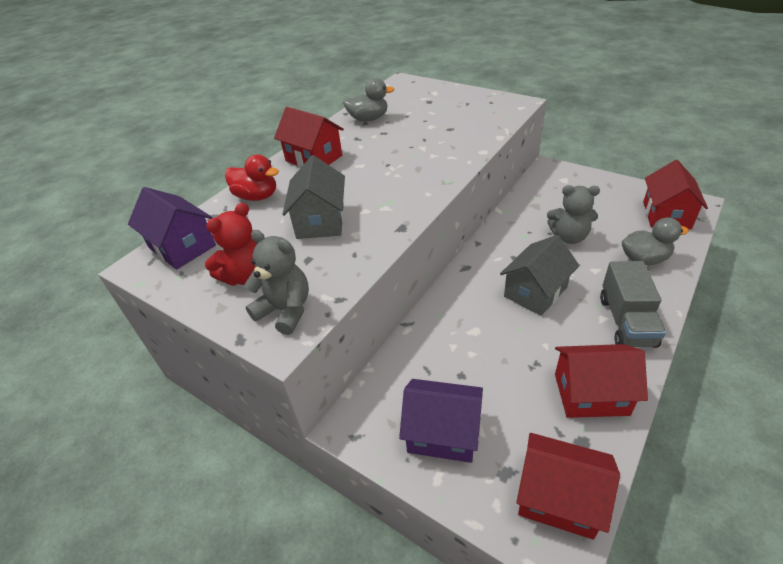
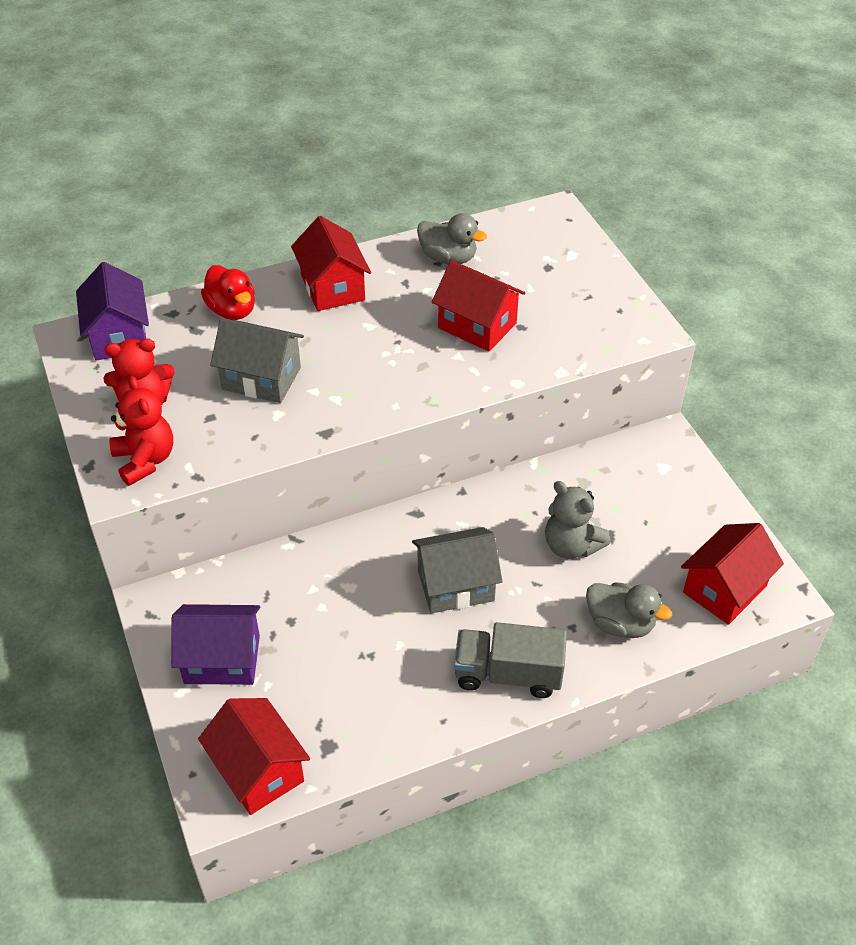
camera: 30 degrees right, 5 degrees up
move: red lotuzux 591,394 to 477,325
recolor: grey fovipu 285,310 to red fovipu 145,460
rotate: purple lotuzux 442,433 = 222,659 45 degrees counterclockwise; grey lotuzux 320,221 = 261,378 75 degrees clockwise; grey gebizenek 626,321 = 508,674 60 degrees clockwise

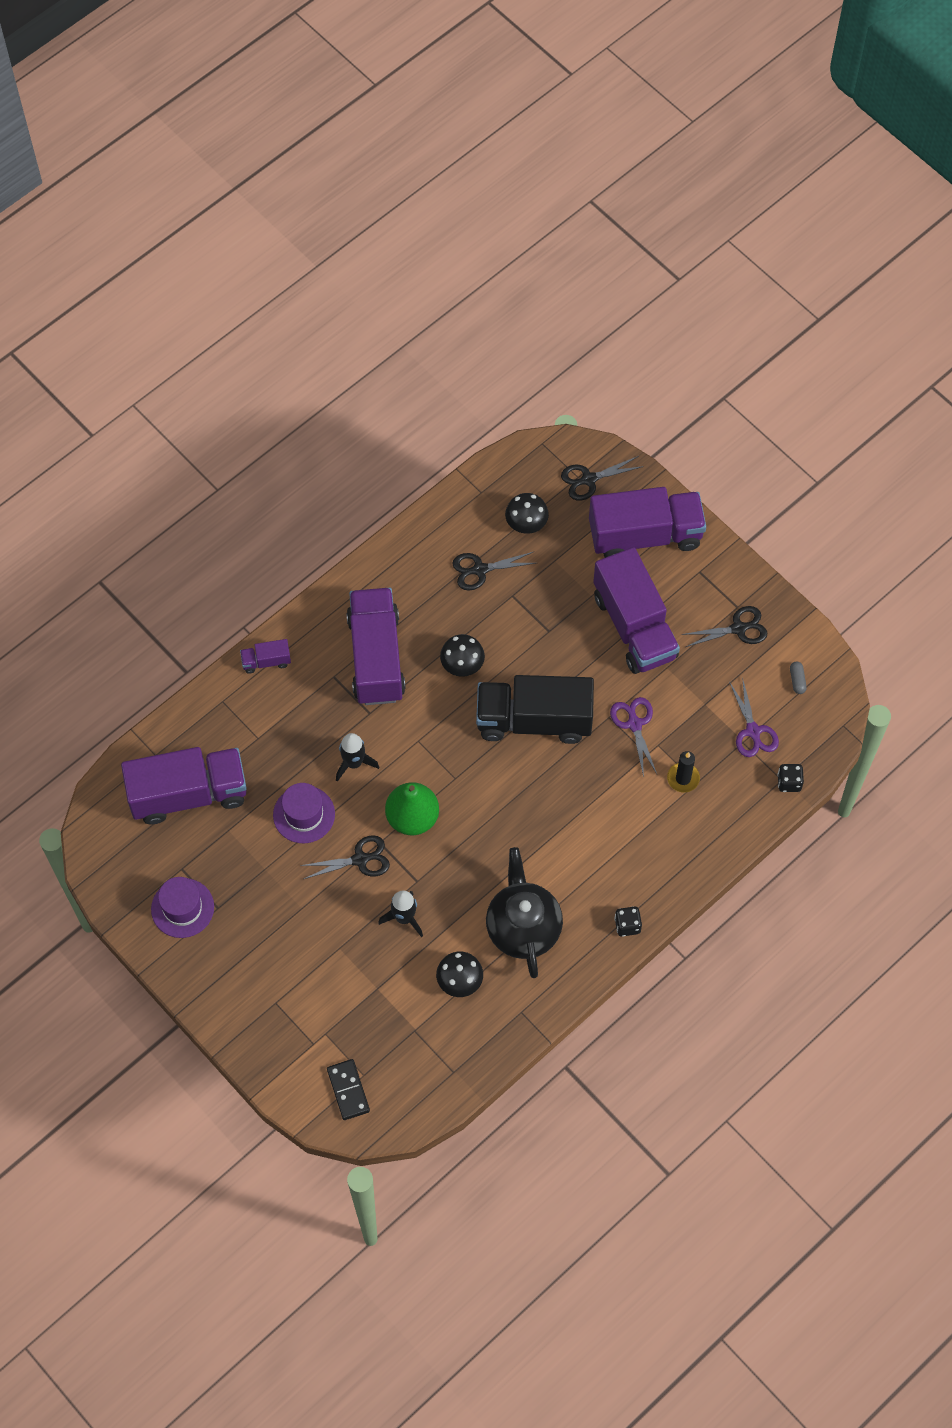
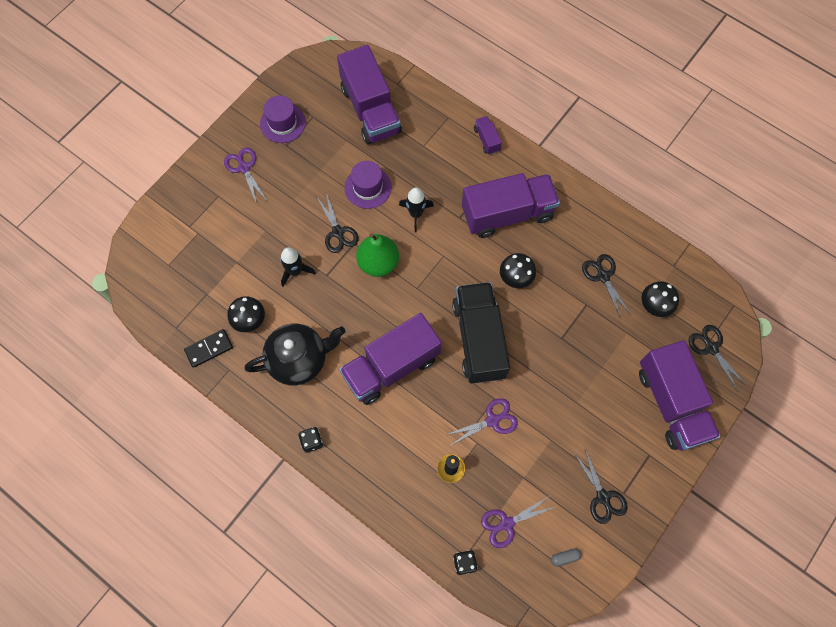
camera: 80 degrees right, 5 degrees up
insert: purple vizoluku 244,168
move: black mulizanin 348,1090 to 209,349; purple gebizenek 634,626 to 391,366

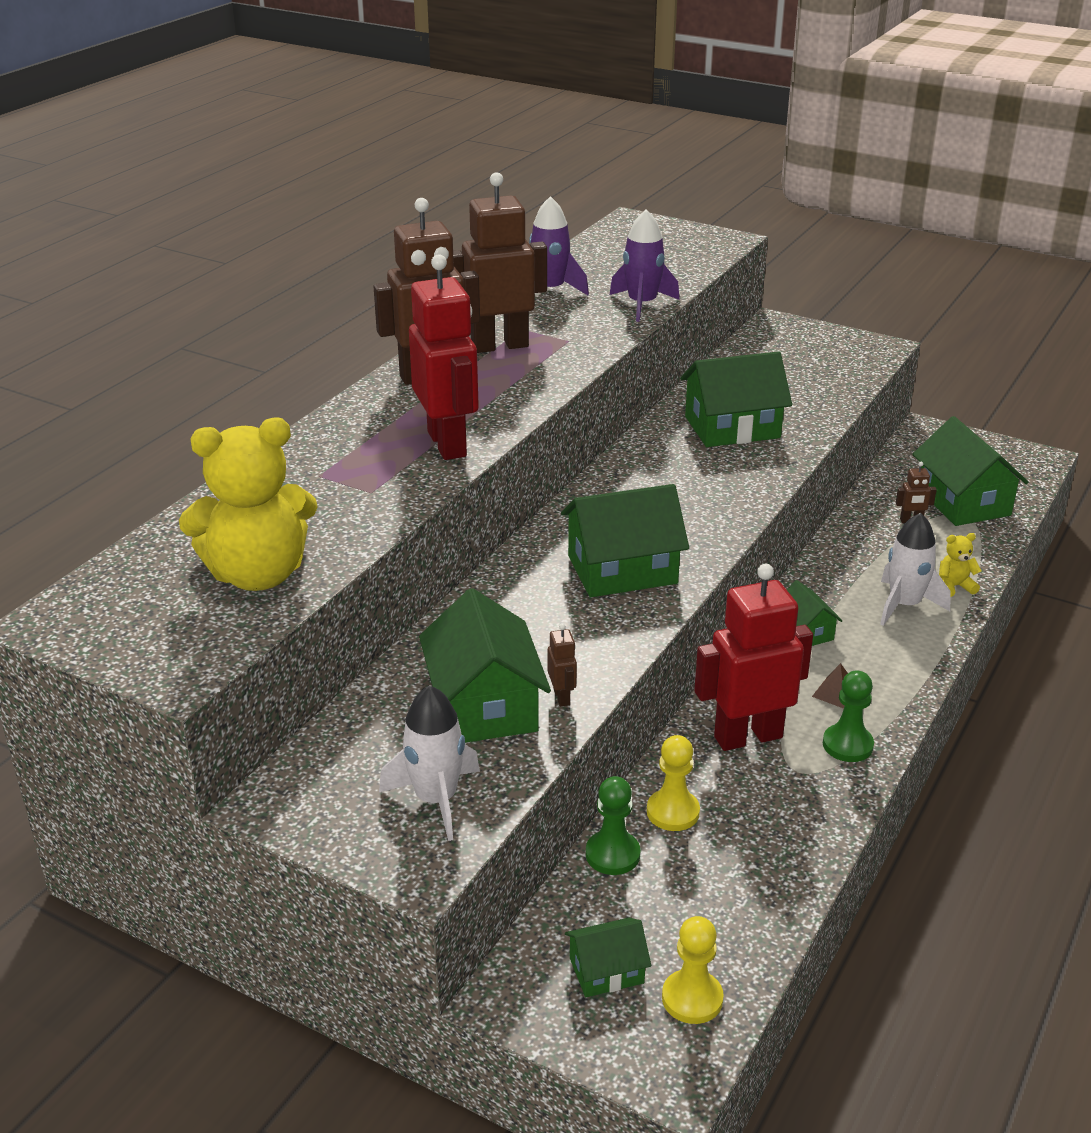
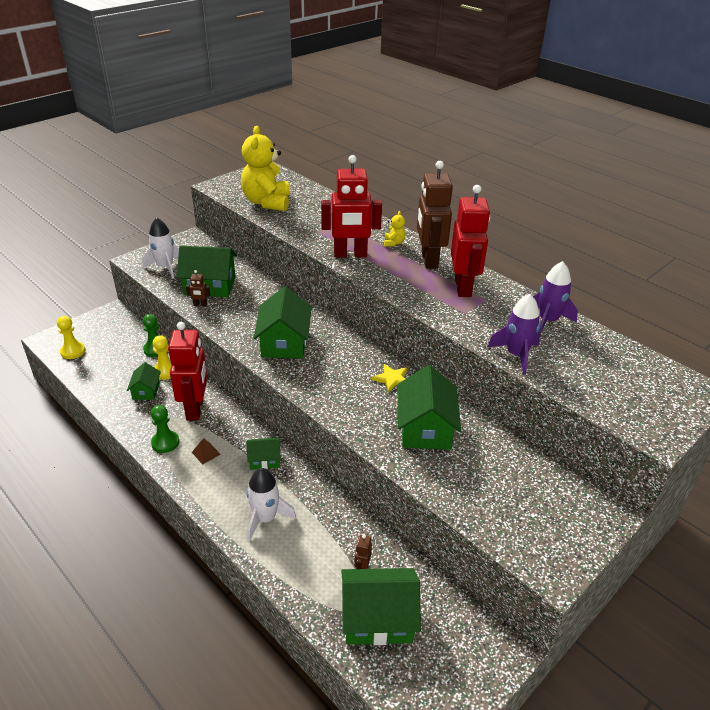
camera: 105 degrees right, 5 degrees up
insert: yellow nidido 392,379
move: green lotuzux 606,971 to 146,391; yellow fovipu 954,586 to 394,243
recolor: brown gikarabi 499,345 to red gikarabi 463,287

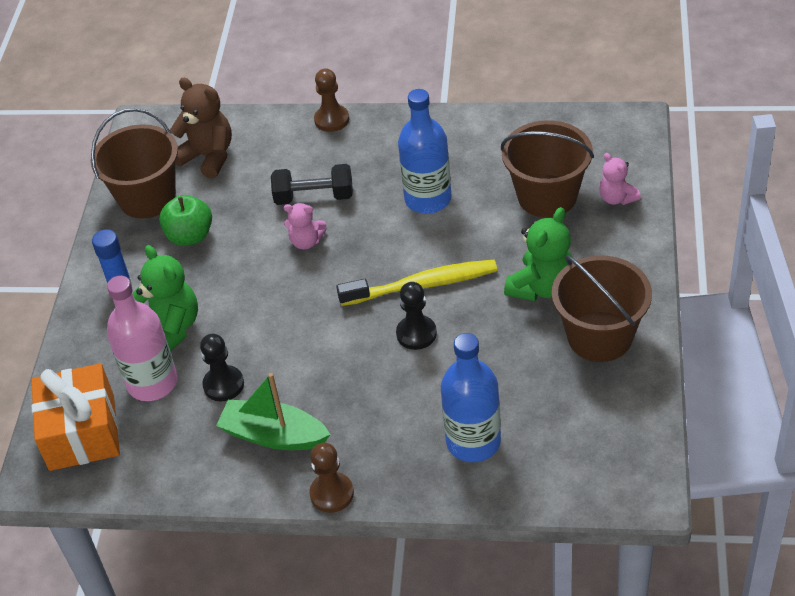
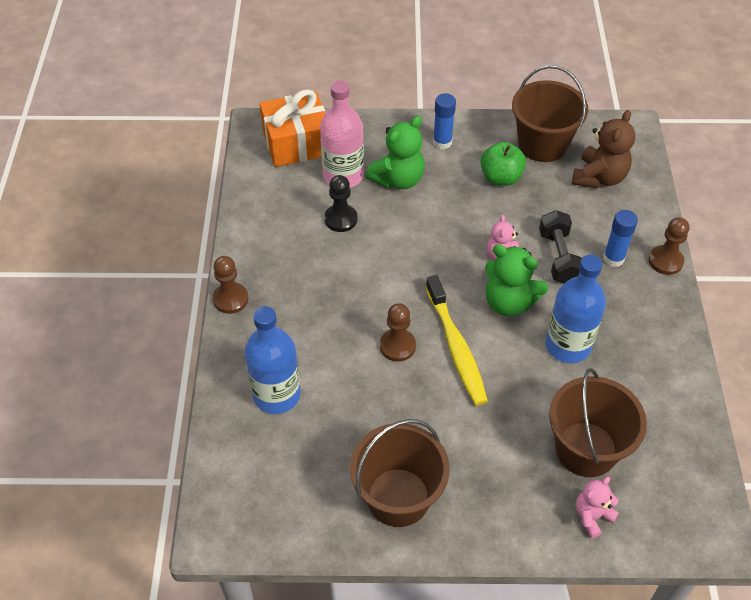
camera: 80 degrees right, 5 degrees up
delete: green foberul 274,435
insert: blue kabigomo 613,258
move: green fovipu 542,287 to 509,302
recolor: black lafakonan 416,334 to brown lafakonan 397,346

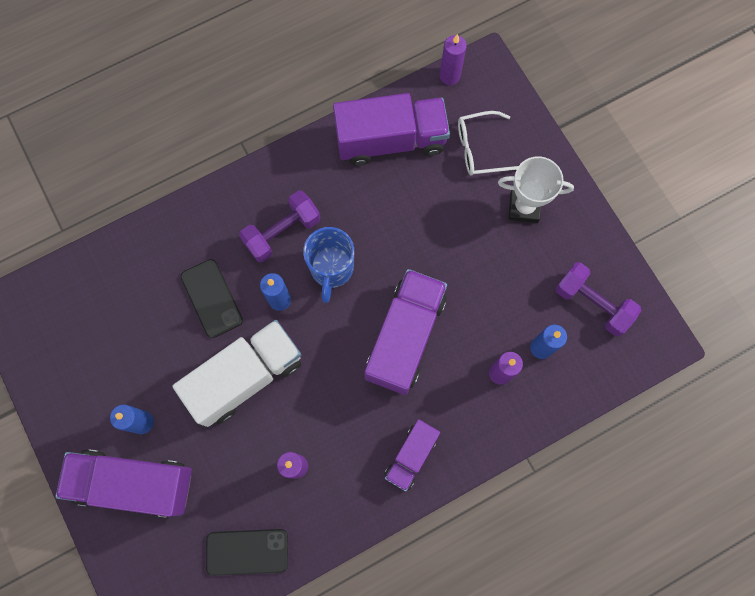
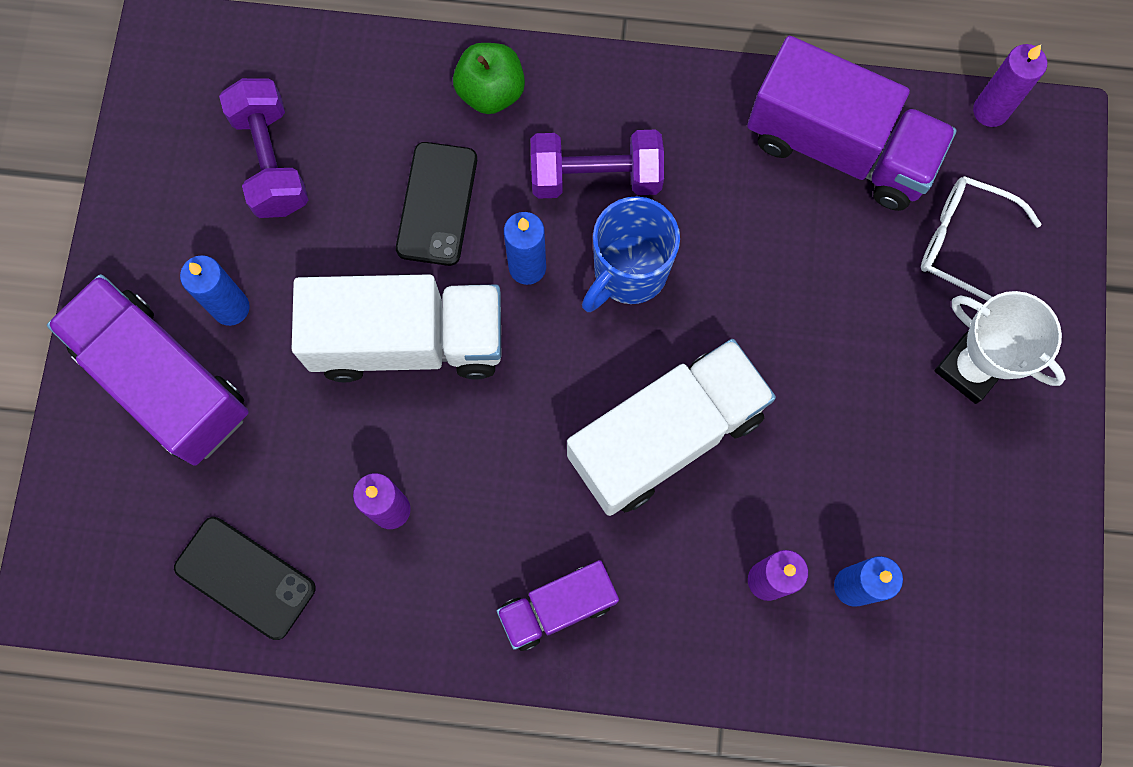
camera: 35 degrees right, 0 degrees up
insert: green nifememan 491,92
move: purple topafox 592,303 to 271,161
recolor: purple gebizenek 405,337 to white gebizenek 666,436

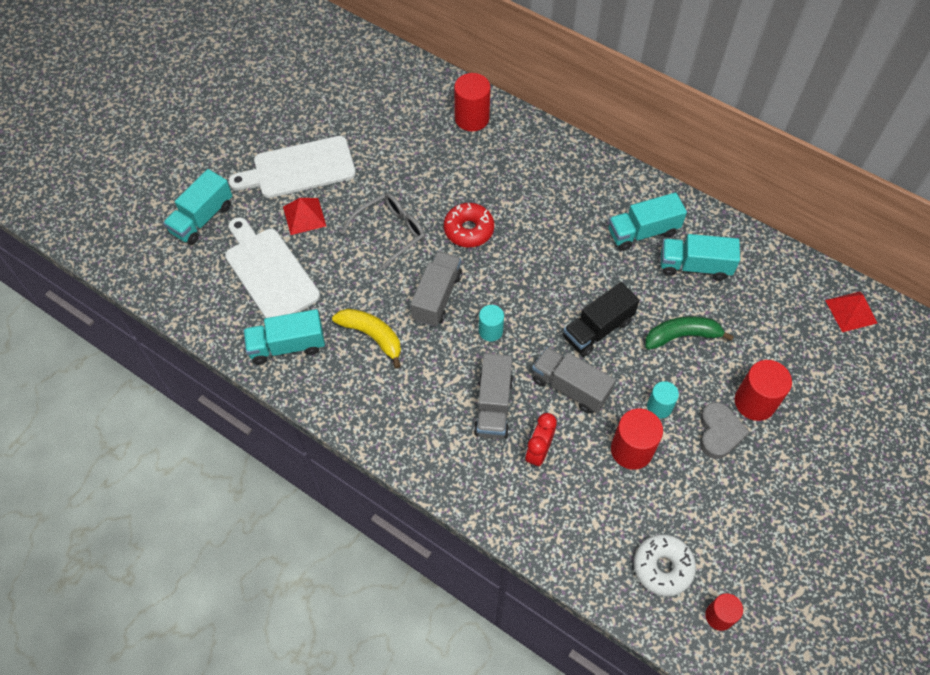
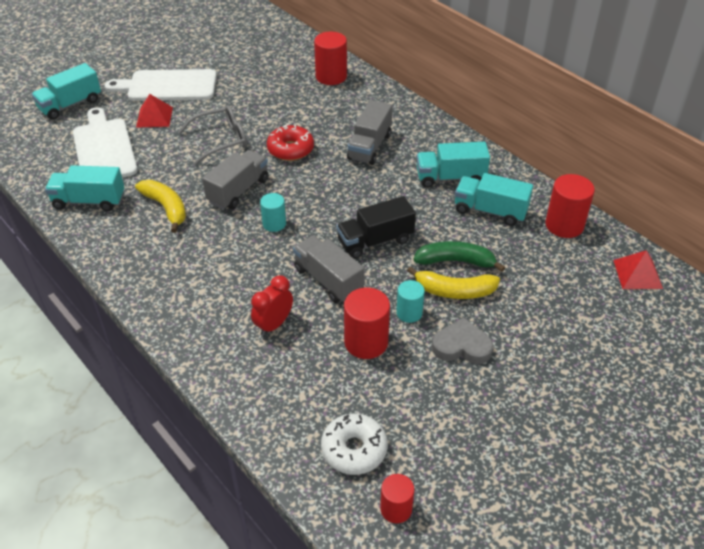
camera: 15 degrees right, 15 degrees down
insert: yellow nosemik 454,291
move: grey gebizenek 493,406 to 369,147; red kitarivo 754,402 to 564,225
rotate: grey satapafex 719,433 = 461,346 105 degrees counterclockwise

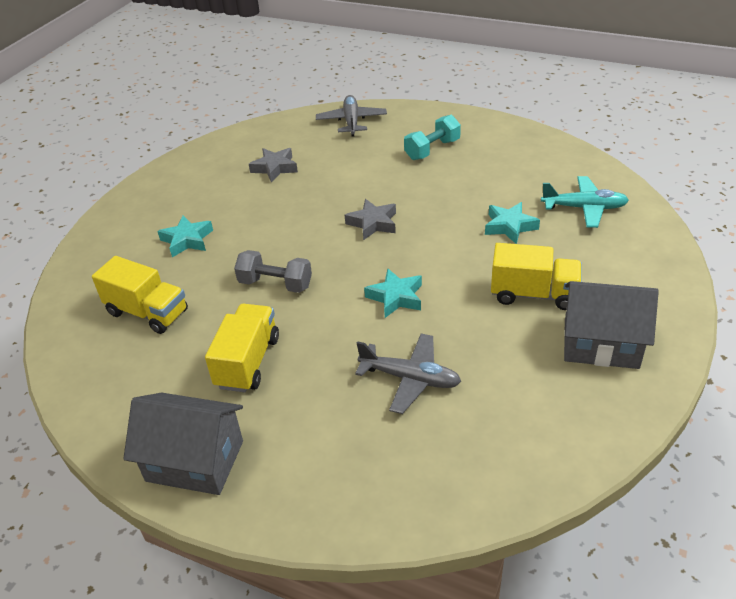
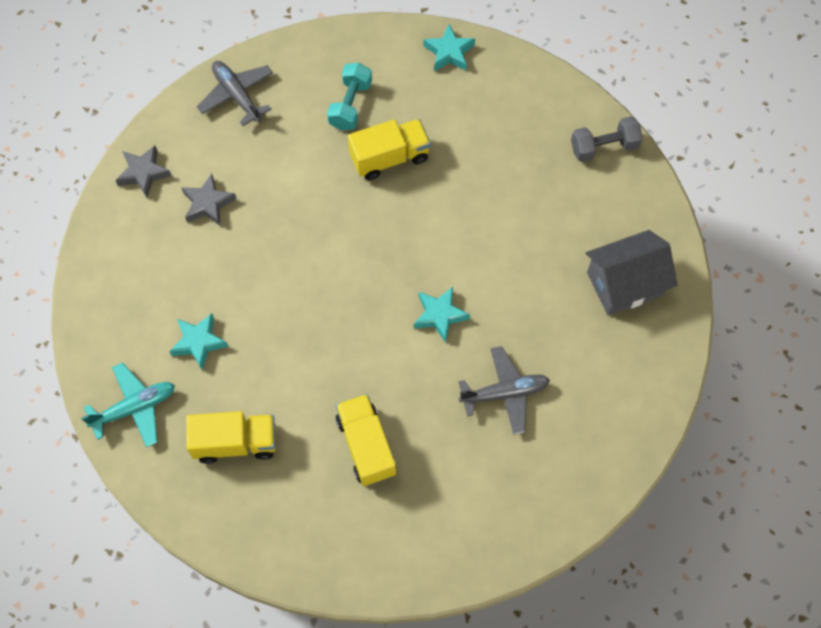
camera: 35 degrees left, 25 degrees up
delete: grey lotuzux 195,461
move: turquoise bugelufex 584,208 to 134,408; grey nidido 373,223 to 143,173; yellow gebizenek 533,294 to 389,157; turquoise nidido 509,226 to 449,52; grey topafox 275,284 to 604,147

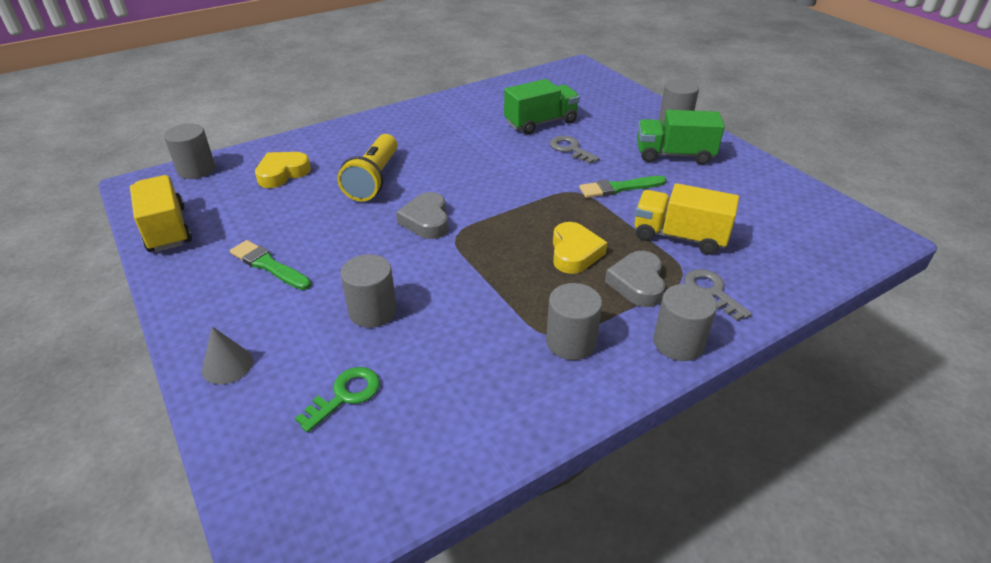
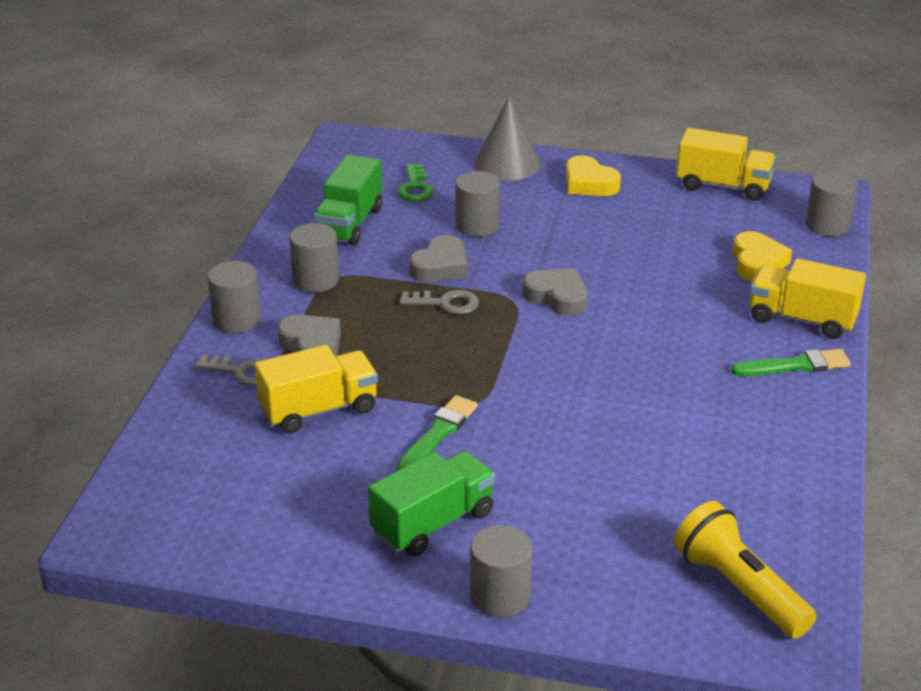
camera: 135 degrees right, 5 degrees down
insert: grey satapafex 441,266; yellow gebizenek 802,319
move: green gebizenek 540,123 to 349,224; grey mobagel 570,149 to 446,303; yellow satapafex 574,253 to 589,183; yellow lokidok 374,179 to 739,589; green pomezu 268,265 to 795,365
resize: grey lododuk 227,365 = 507,163 x1.72

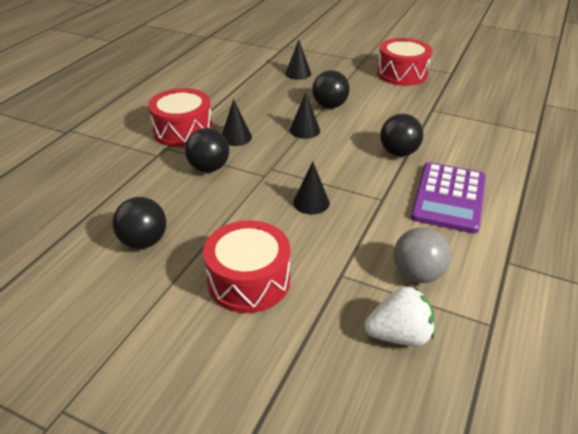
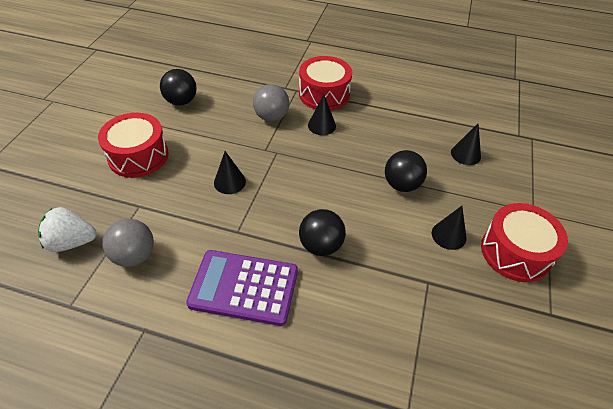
camera: 80 degrees right, 10 degrees up
move: black lododuk 304,130 to 448,235
recolor: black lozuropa 209,168 to grey lozuropa 271,117
rotate: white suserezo 399,335 = 72,242 105 degrees clockwise

